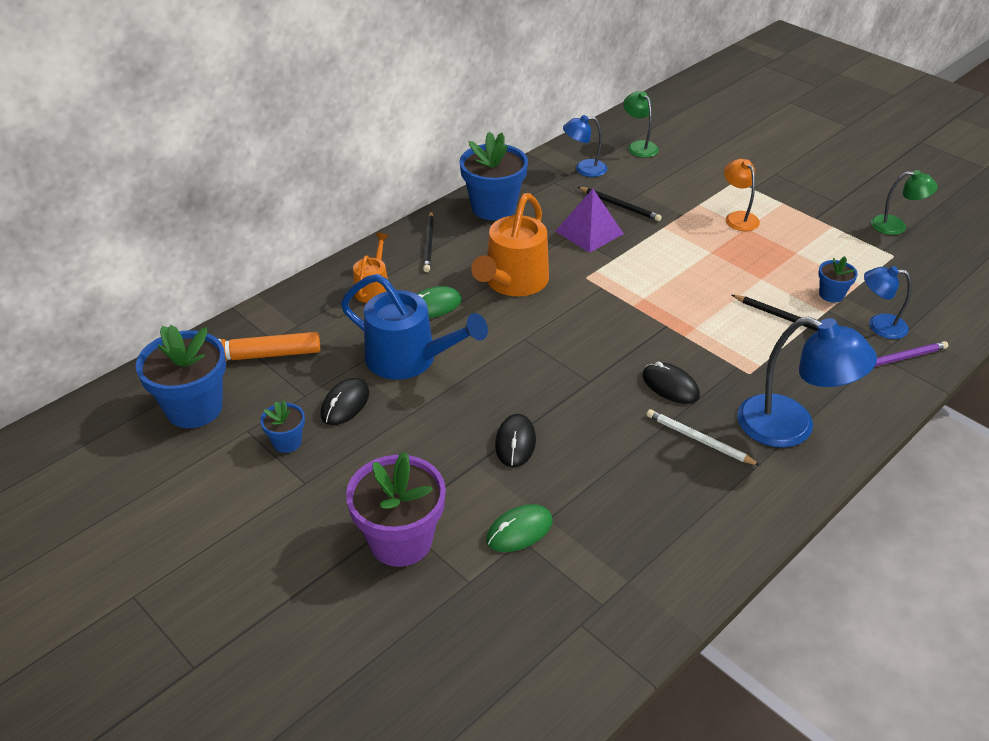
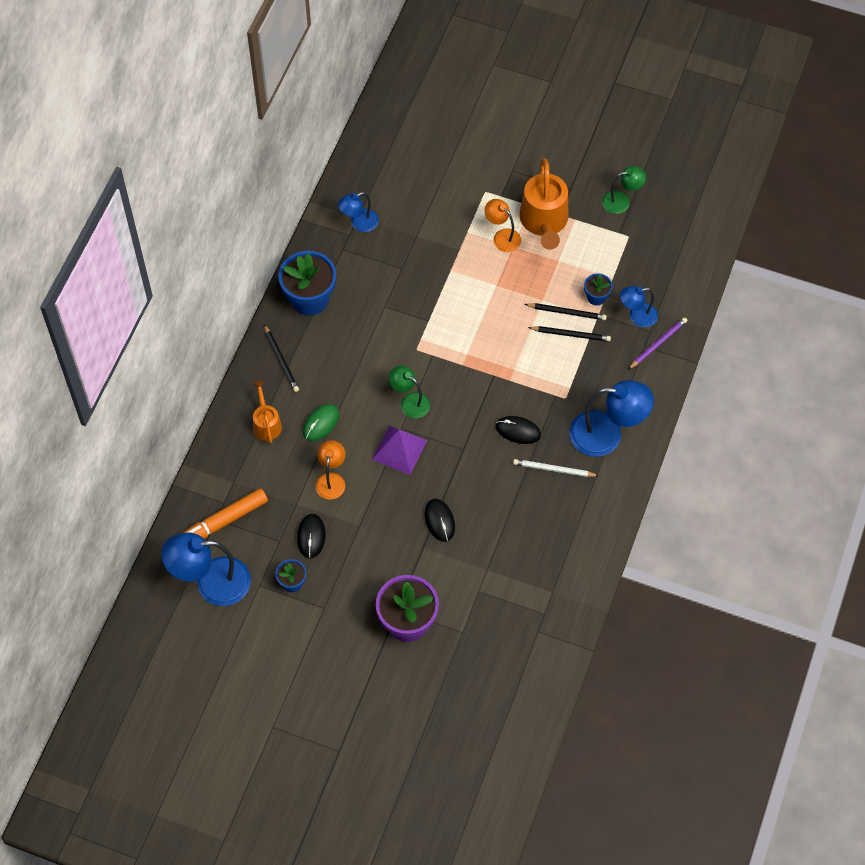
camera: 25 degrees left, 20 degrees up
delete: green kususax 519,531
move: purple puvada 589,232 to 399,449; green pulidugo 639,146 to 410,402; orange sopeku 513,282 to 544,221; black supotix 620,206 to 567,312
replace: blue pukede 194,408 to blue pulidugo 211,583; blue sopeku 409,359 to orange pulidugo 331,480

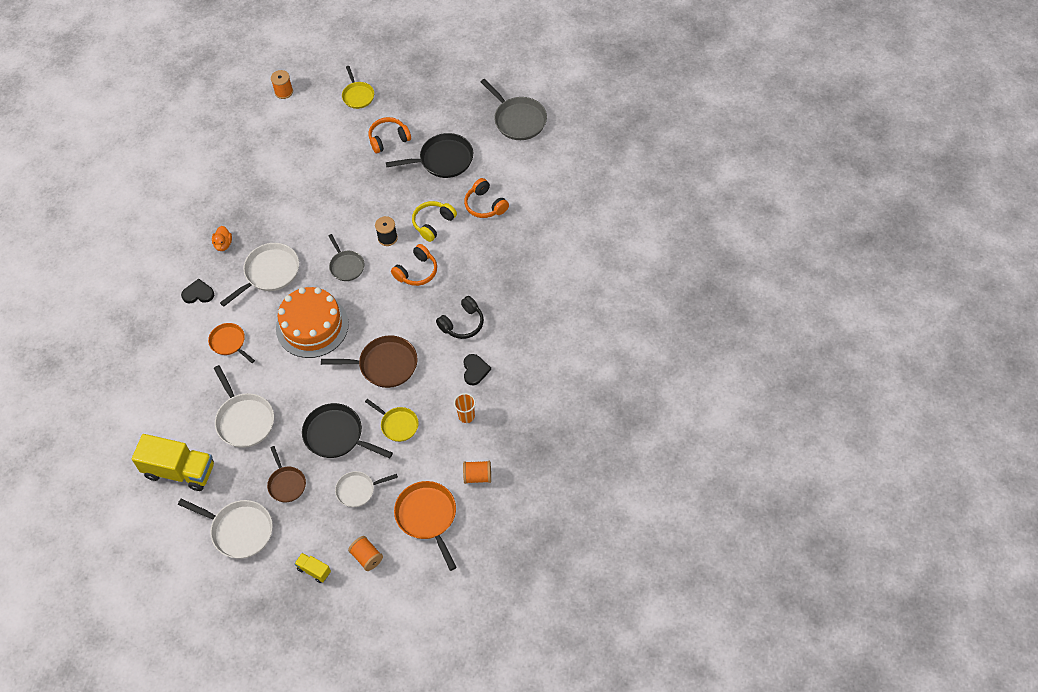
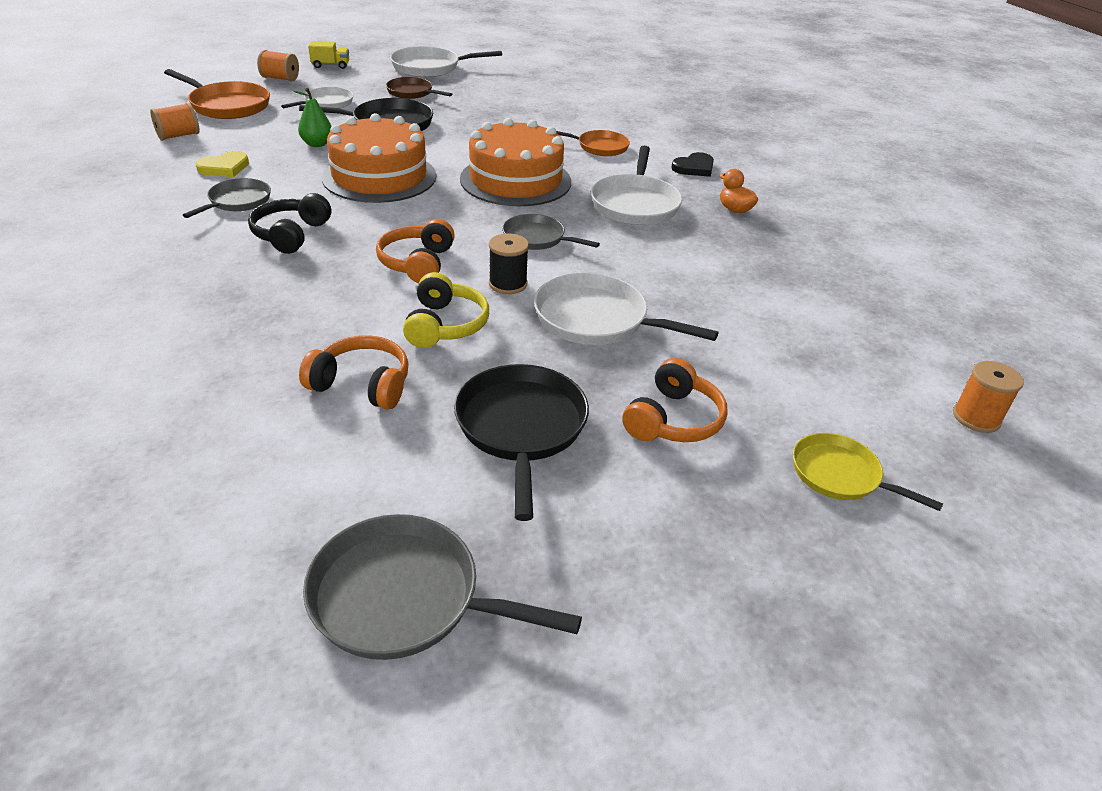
camera: 140 degrees right, 20 degrees down
delete: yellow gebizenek 180,471
move: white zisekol 244,420 to 597,319
replace: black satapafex 475,370 to grey zisekol 237,201; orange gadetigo 466,416 to yellow satapafex 224,168; yellow zisekol 398,425 to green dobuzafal 317,144; brown zisekol 384,365 to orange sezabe 379,176
rotate: black zisekol 443,160 = 521,428 135 degrees clockwise

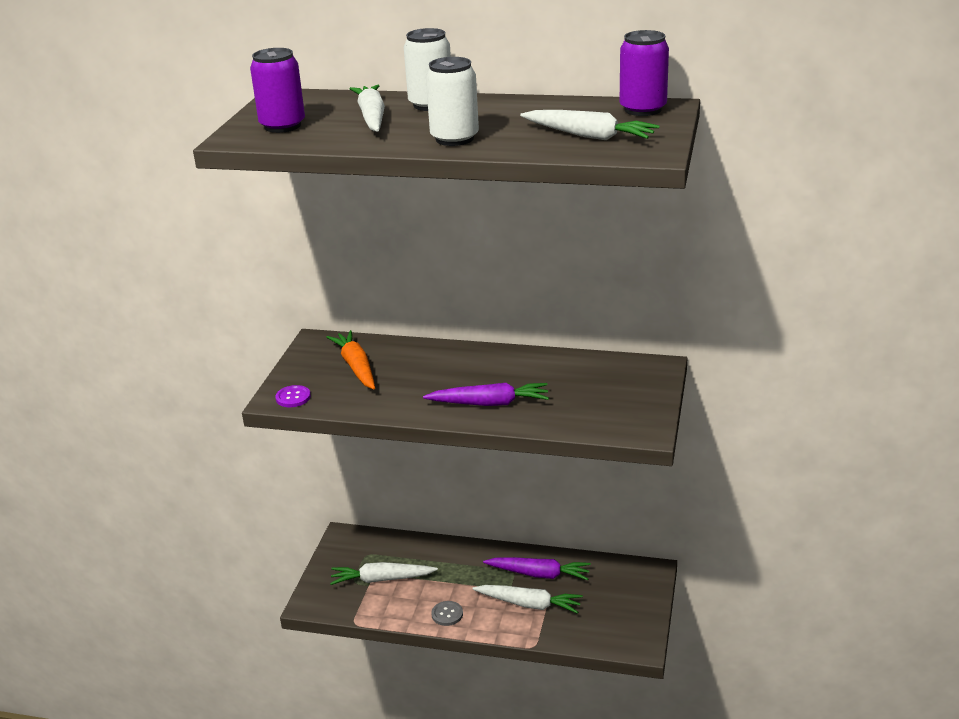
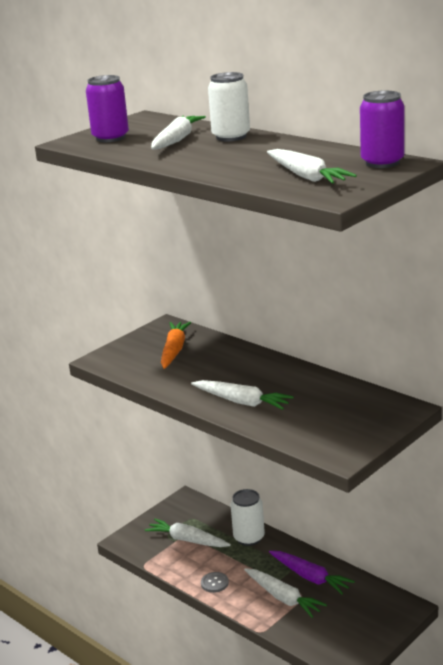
camera: 30 degrees right, 5 degrees down
delete: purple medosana 293,397
move: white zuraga 454,139 to 249,538
recolor: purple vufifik 489,403 to white vufifik 242,402

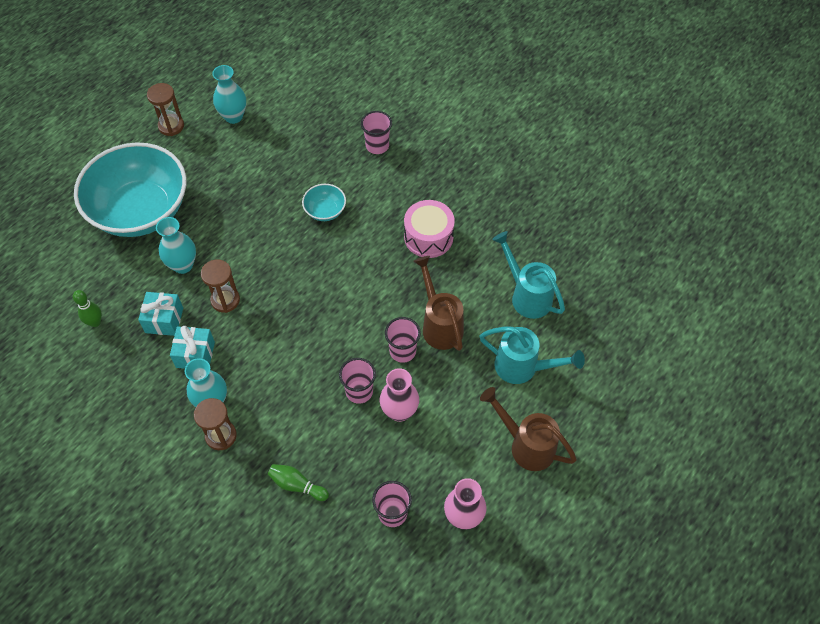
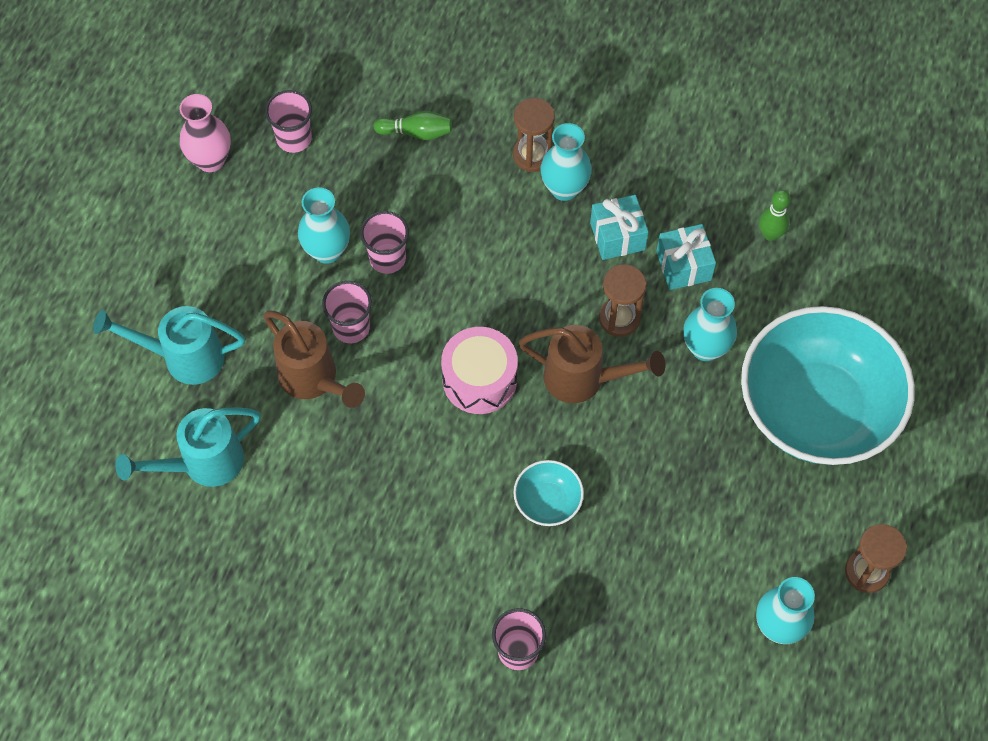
camera: 160 degrees right, 5 degrees up
move: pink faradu 428,237 to 479,379; brown sopeku 526,445 to 583,379
recolor: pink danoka 399,411 to turquoise danoka 327,251
rotate: turquoise sopeku 527,295 = 203,463 120 degrees clockwise

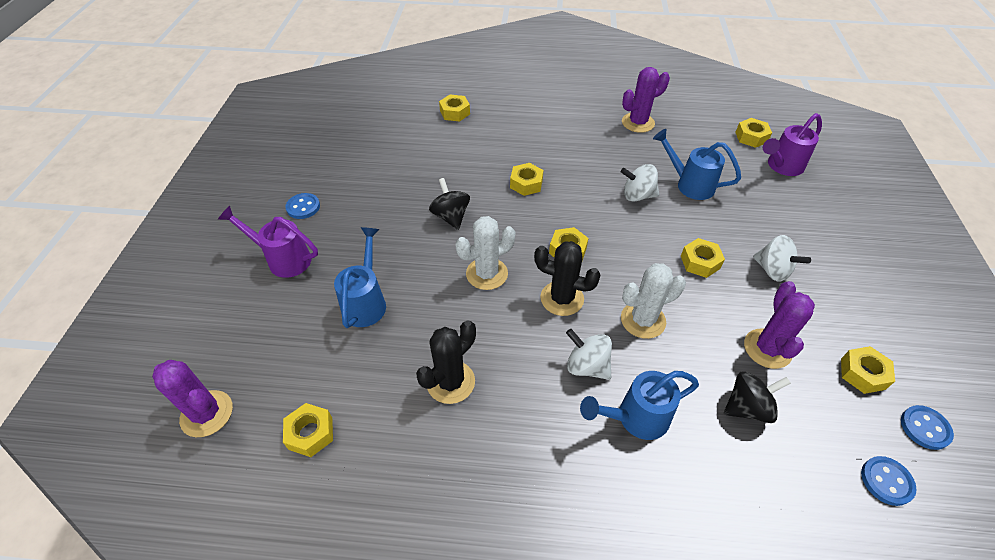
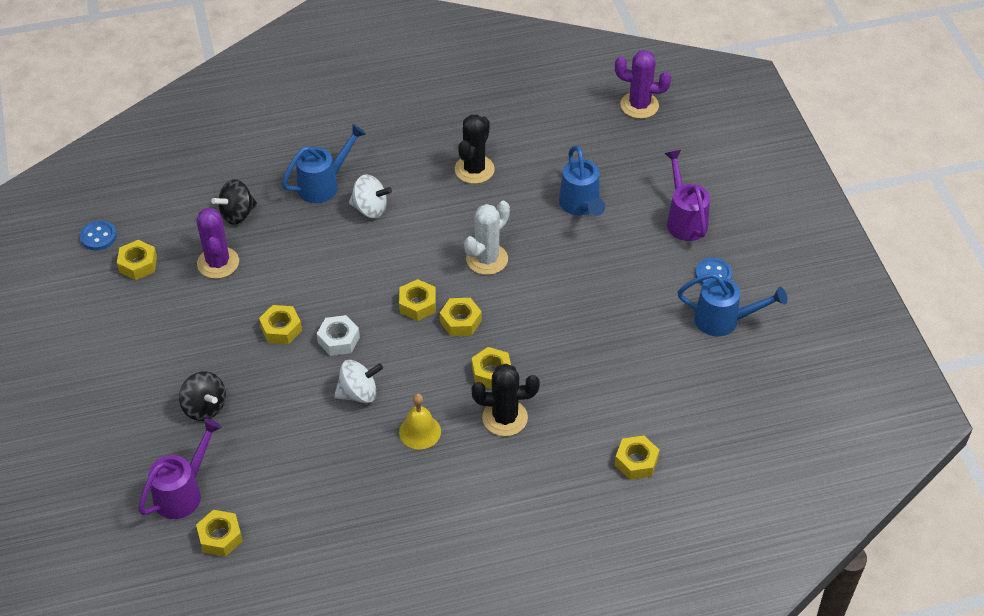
camera: 160 degrees right, 0 degrees up
delete: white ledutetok 643,320; purple ledutetok 638,123; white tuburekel 772,270; blue medosana 886,481
insert: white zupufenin 338,340; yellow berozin 420,431
move: black tuburekel 451,216 to 205,407; yellow zupufenin 310,433 to 460,321; black ledutetok 562,298 to 505,418; blue sopeku 689,184 to 723,320
rotate: purple sopeku 283,259 = 684,220 105 degrees counterclockwise

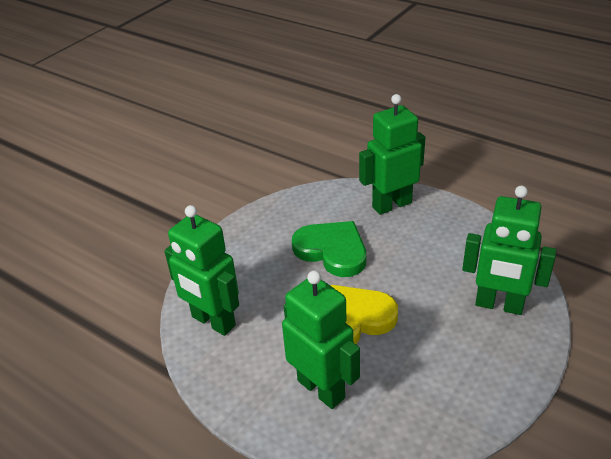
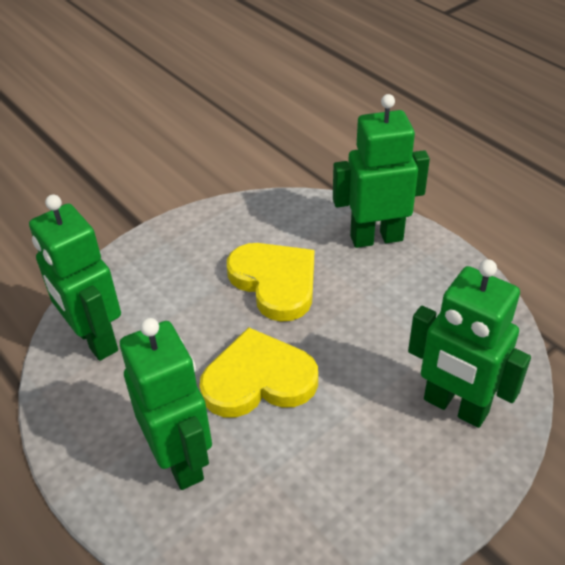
camera: 15 degrees right, 5 degrees up
recolor: green satapafex 332,251 to yellow satapafex 275,282

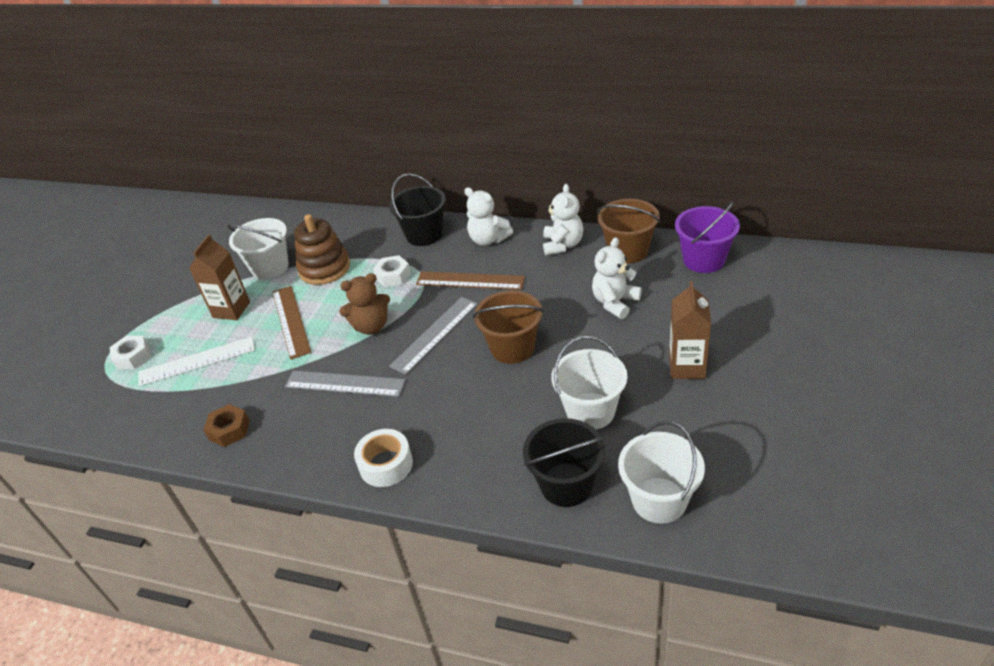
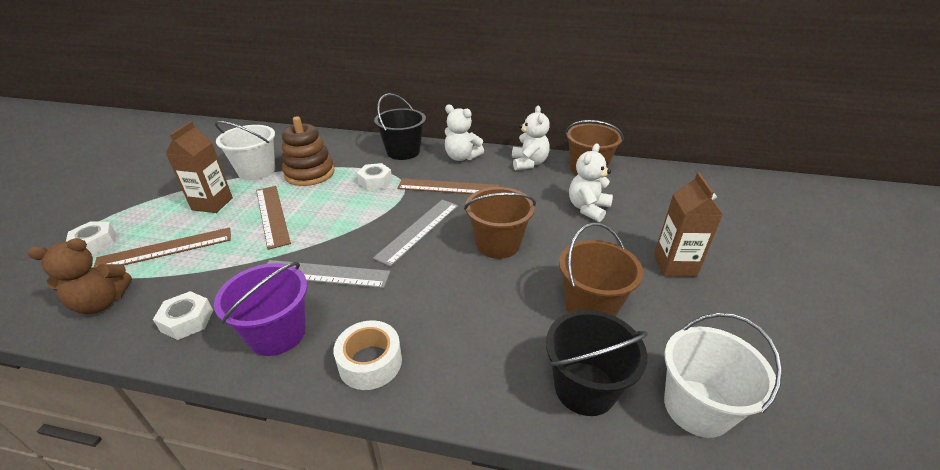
camera: 10 degrees left, 5 degrees down
move: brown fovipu 371,326 to 101,303; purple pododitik 703,260 to 277,333
recolor: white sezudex 197,361 to brown sezudex 165,249; brown zupufenin 229,430 to white zupufenin 187,321; white pododitik 590,411 to brown pododitik 591,306

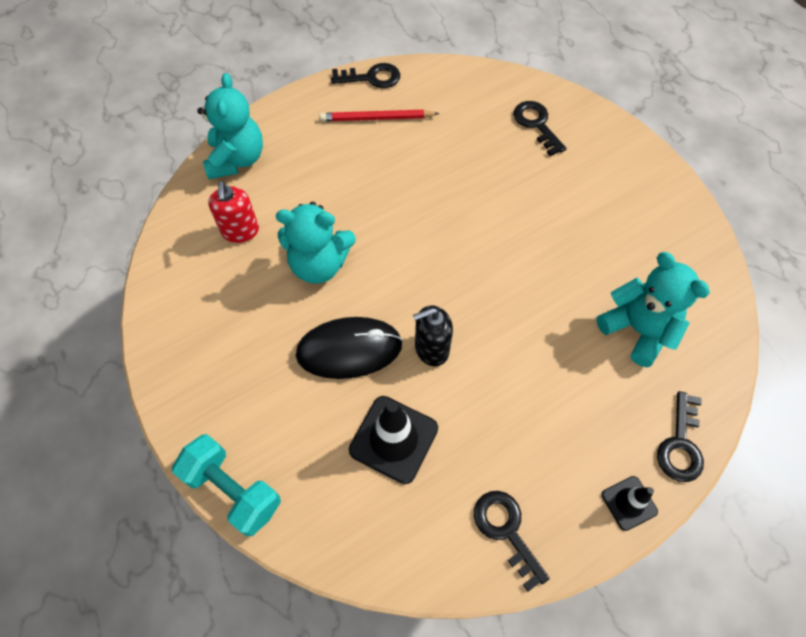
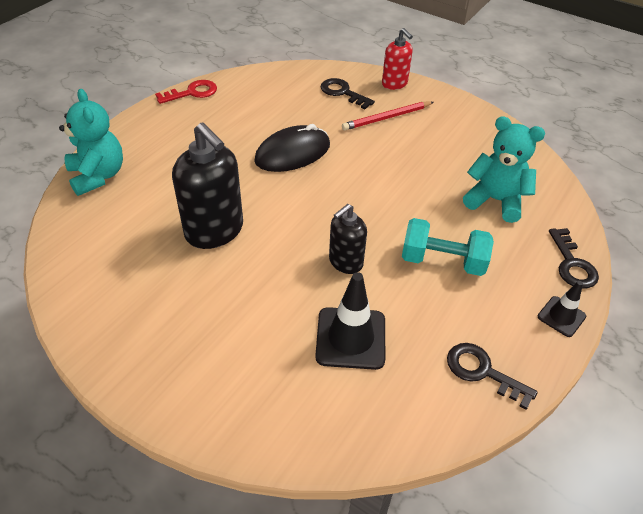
camera: 25 degrees left, 15 degrees down
move: black kususax 349,349 to 292,153; red supotix 376,118 to 387,118; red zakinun 240,231 to 394,84; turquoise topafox 233,490 to 442,261
replace: turquoise fovipu 319,264 to black zakinun 214,231
recolor: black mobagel 371,78 to red mobagel 192,93

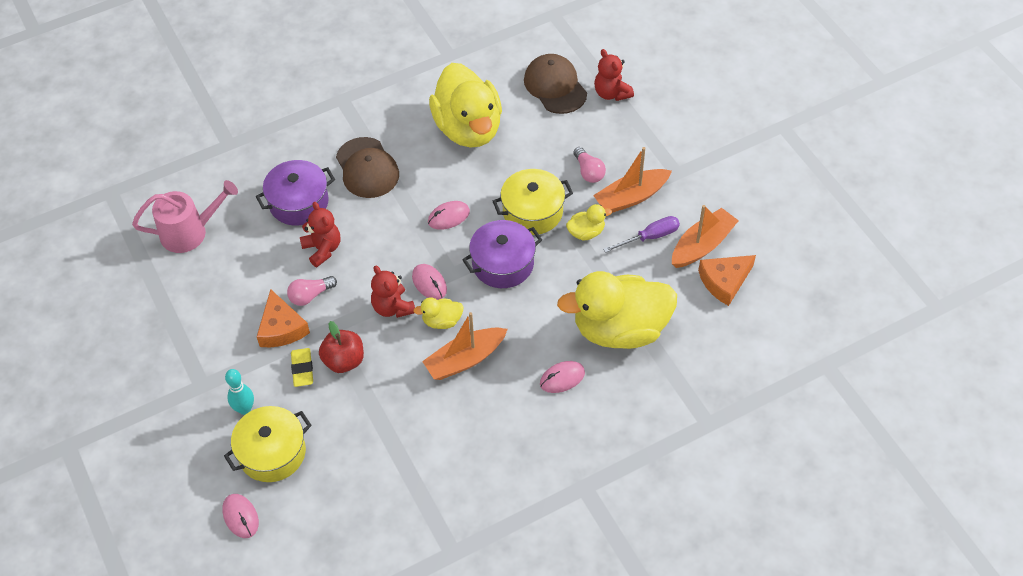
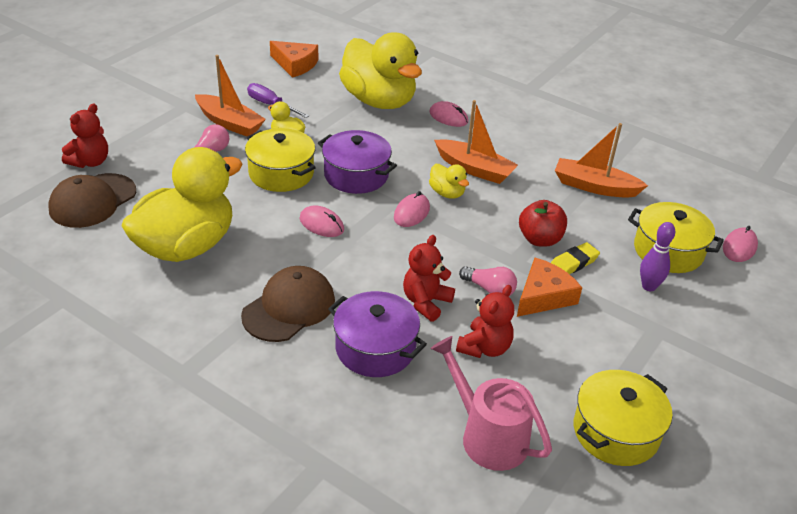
camera: 120 degrees left, 15 degrees down
insert: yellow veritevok 616,431
move: red fovipu 393,307 to 484,348; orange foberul 702,245 to 594,187
recolor: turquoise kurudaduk 244,409 to purple kurudaduk 649,286

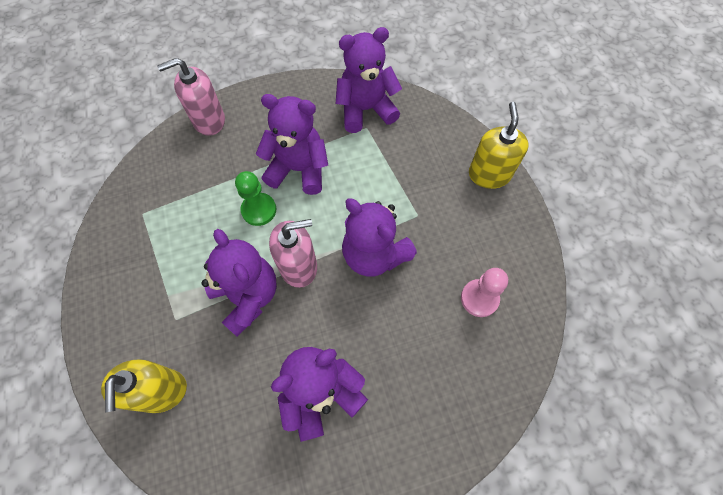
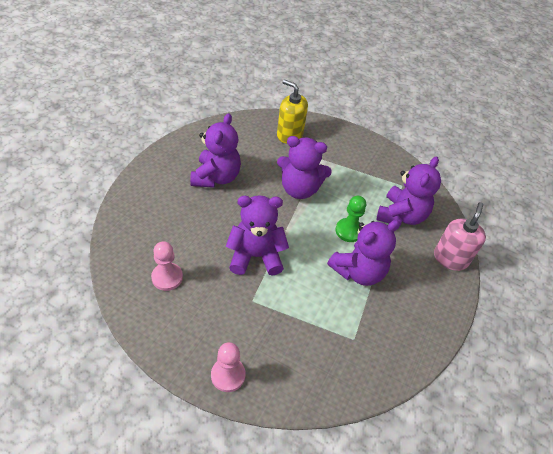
camera: 130 degrees right, 15 degrees down
delete: pink zakinun 298,266
move: purple fovipu 366,110 to 401,215
replace: yellow zakinun 489,174 to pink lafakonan 228,375

